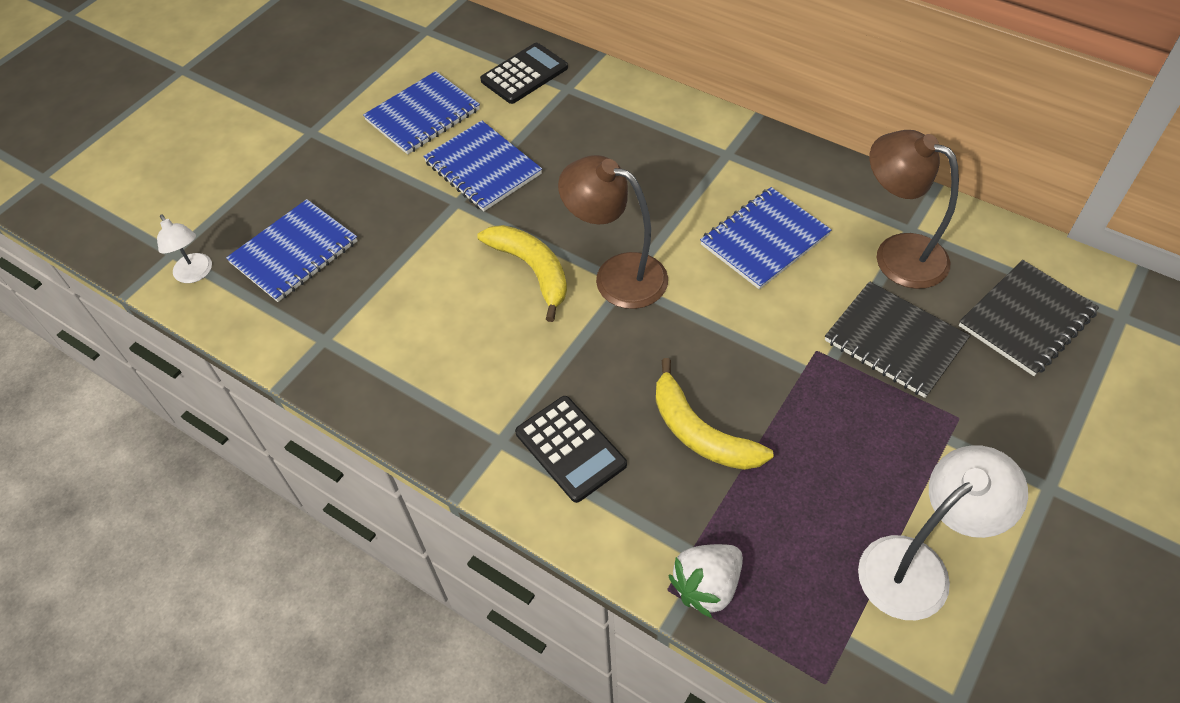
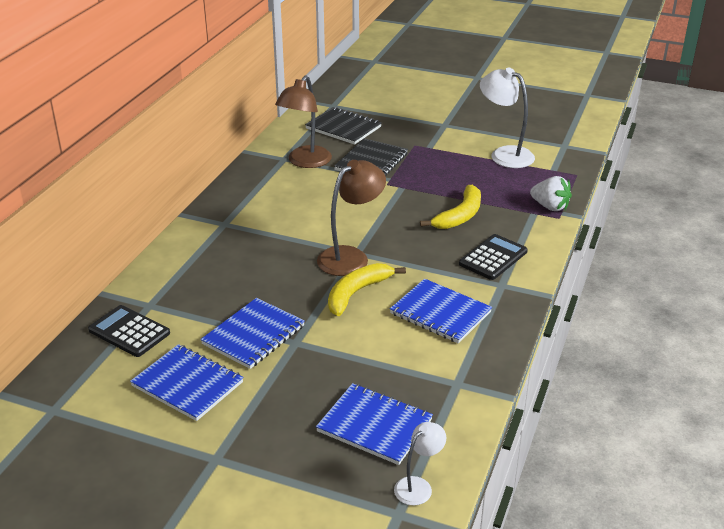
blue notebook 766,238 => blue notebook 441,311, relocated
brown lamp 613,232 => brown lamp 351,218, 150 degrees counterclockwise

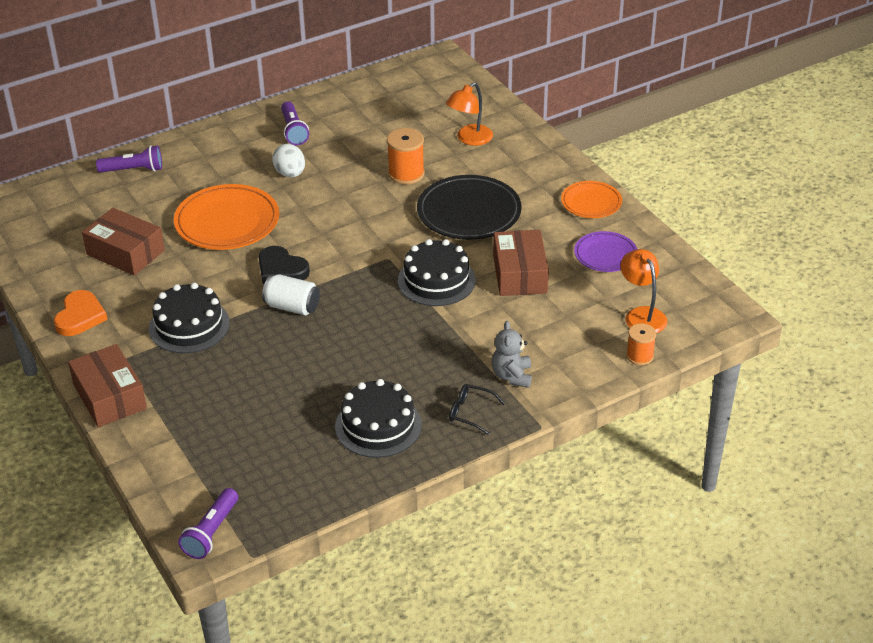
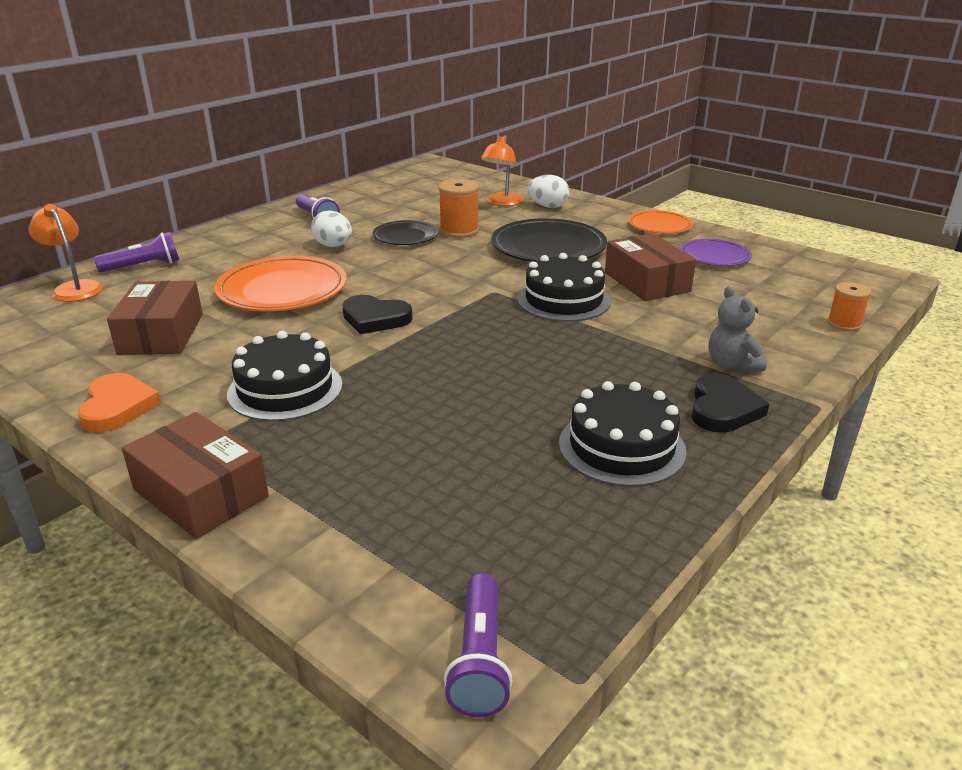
white can 291,294 => nothing
nothing => black plate 405,232
nothing => white egg 548,191
orange lamp 644,291 => orange lamp 65,253, relocated
black glasses 477,409 => black heart 730,403
brown box 123,241 => brown box 155,318, 75 degrees clockwise

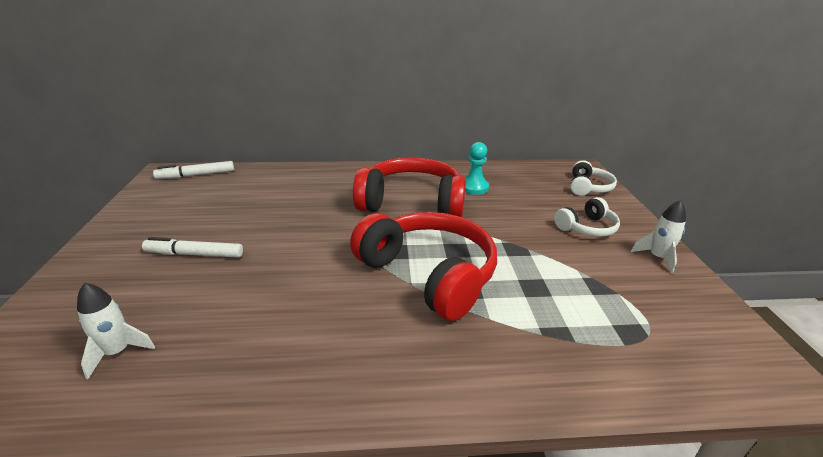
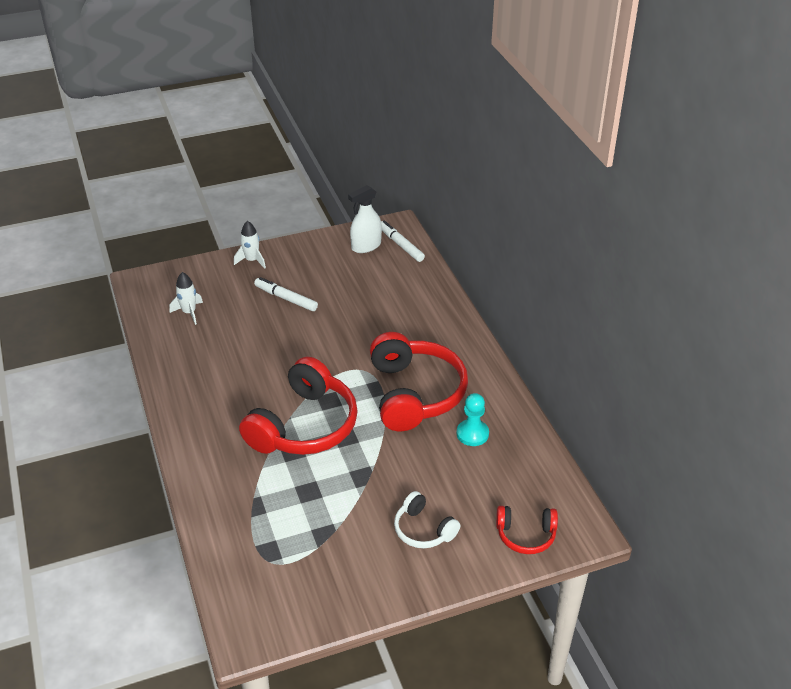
nothing => white spray bottle 365,219
white rocket 658,237 => white rocket 250,245, relocated
white headphones 593,178 => red headphones 527,530
white marker 192,247 => white marker 286,294, 45 degrees counterclockwise

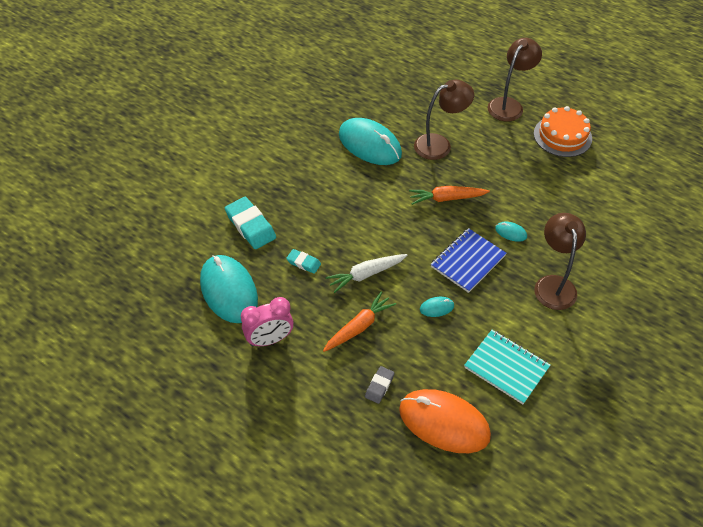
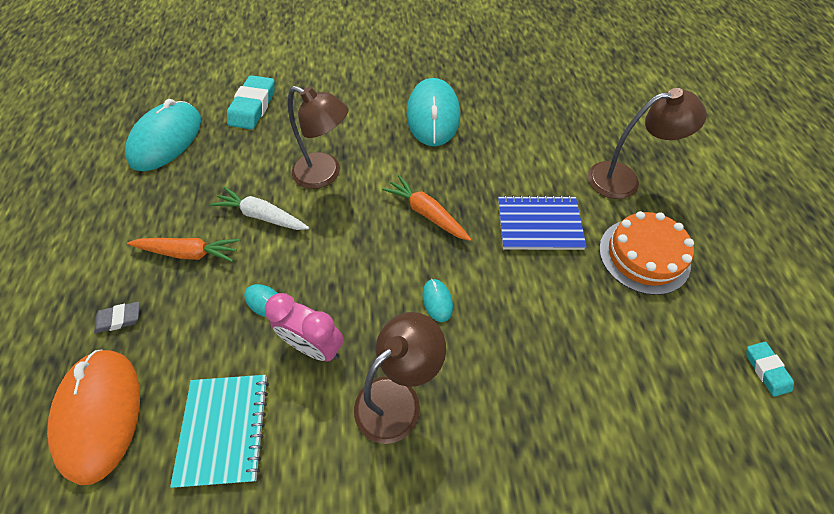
pink clock 267,322 => pink clock 304,327, relocated
turquoise eraser 303,261 => turquoise eraser 770,369, relocated
brown lamp 444,120 => brown lamp 318,137, relocated
blue notebook 469,260 => blue notebook 542,222, relocated

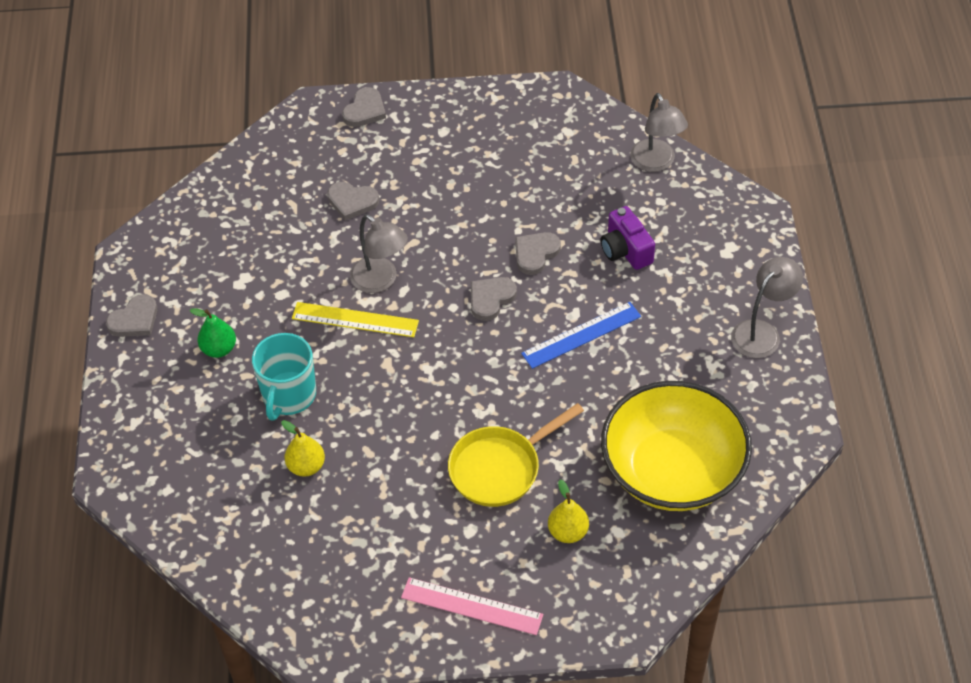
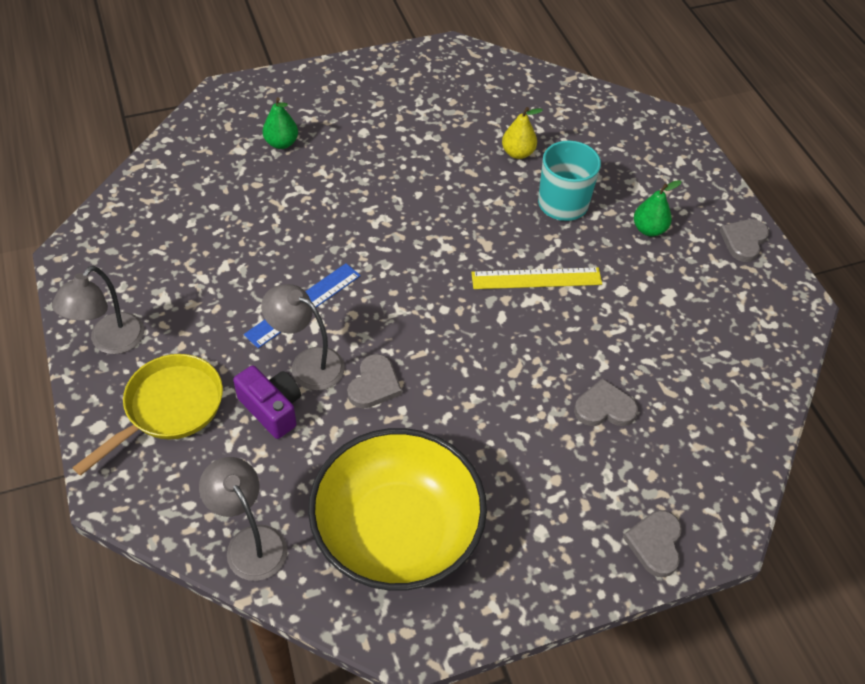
pink ruler 472,606 => nothing
grey heart 494,299 => nothing
grey lamp 379,253 => grey lamp 303,337, relocated
yellow pan 516,455 => yellow pan 147,415, relocated
yellow bowl 676,446 => yellow bowl 397,509, relocated
yellow pear 568,511 => green pear 280,123

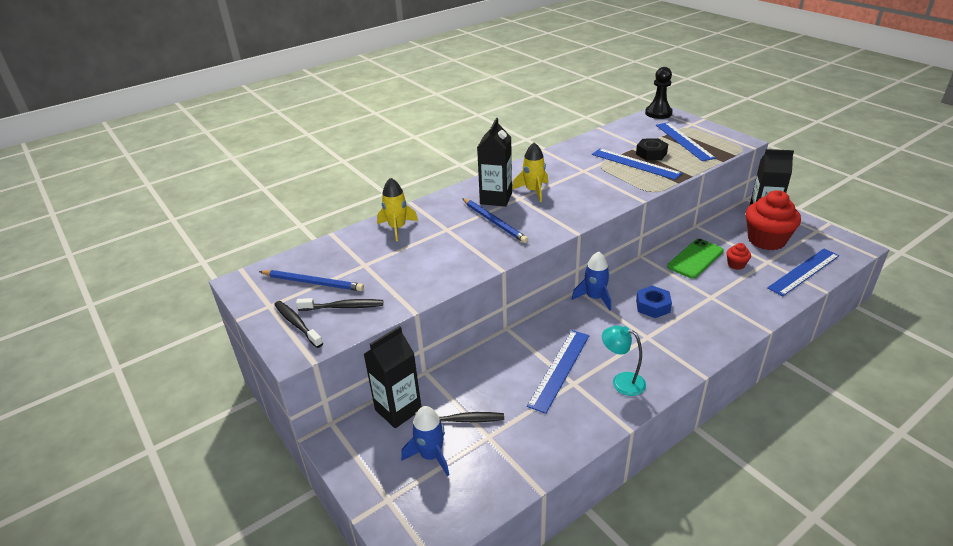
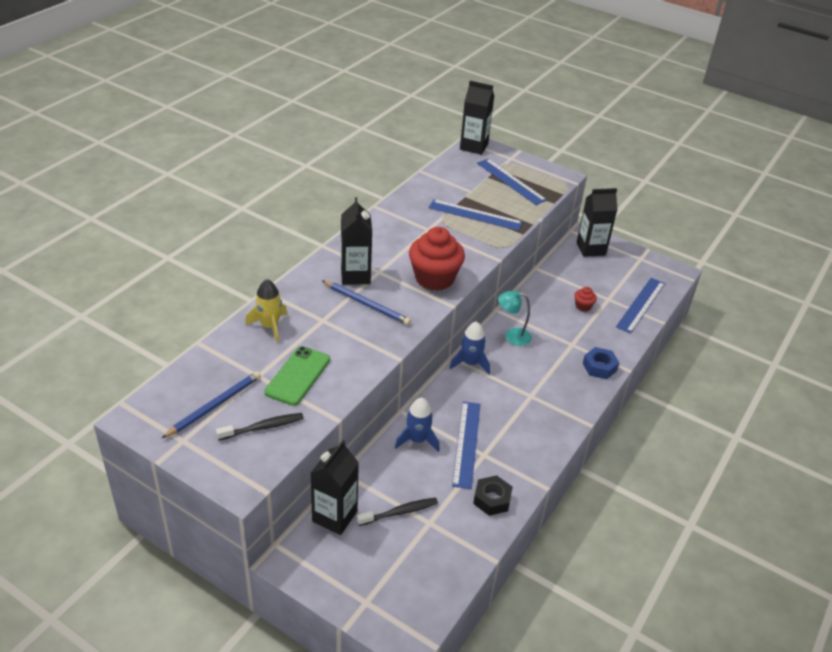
black toothbrush 298,324 => nothing
yellow rocket 530,172 => nothing
blue rocket 425,441 => blue rocket 417,425, relocated
turquoise lamp 624,360 => turquoise lamp 515,318, relocated
black nut 652,149 => black nut 493,495, relocated
blue nut 654,302 => blue nut 601,363, relocated
green phone 695,259 => green phone 297,376, relocated
red cupcake 773,220 => red cupcake 437,259, relocated
black pawn 659,93 => black carton 477,118
blue pencil 311,280 => blue pencil 211,405, 45 degrees counterclockwise

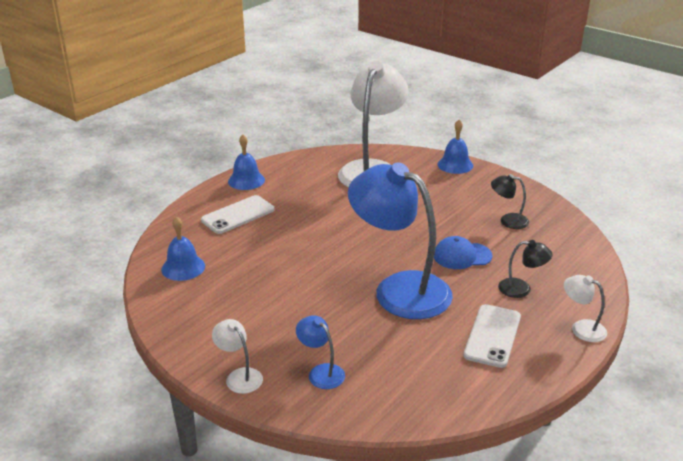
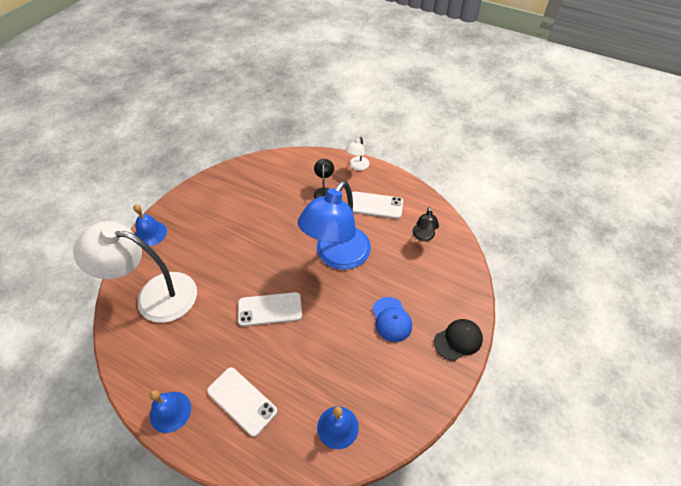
blue lamp 320,352 => nothing
nothing => white phone 270,309
blue cap 463,252 => blue cap 392,319, relocated
black lamp 510,201 => black lamp 426,223, relocated
white lamp 237,356 => black cap 458,340

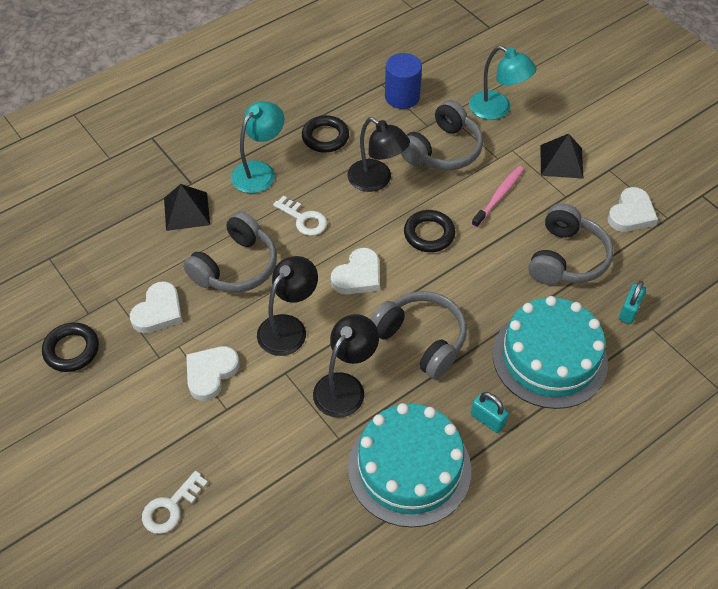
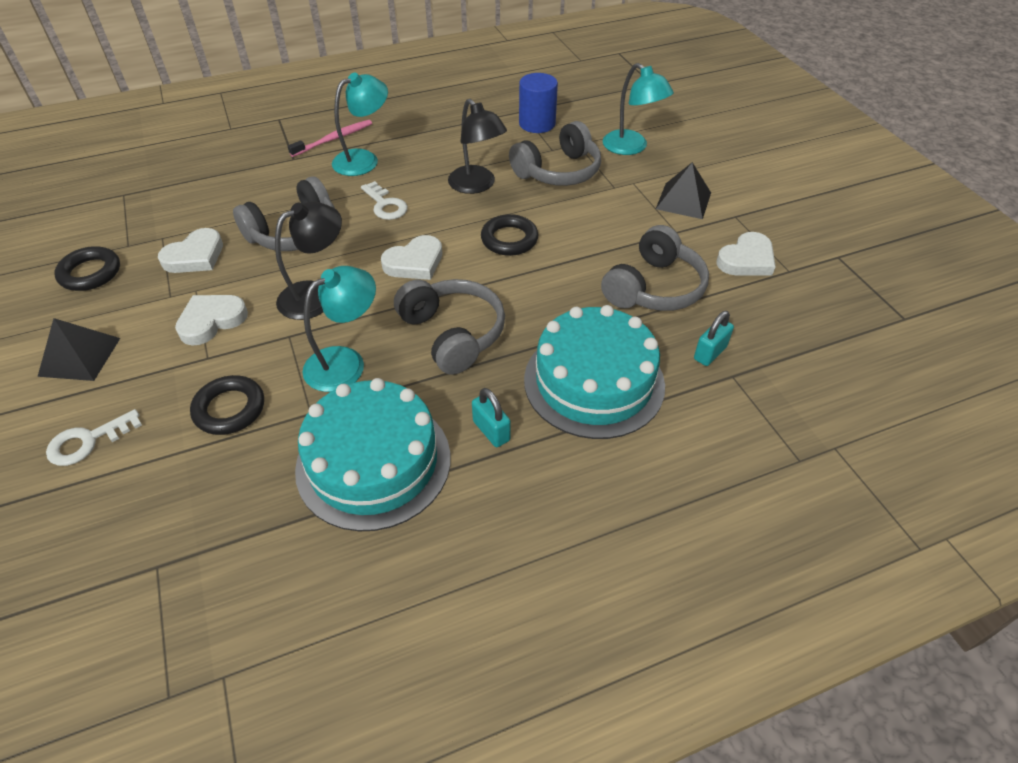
black pyramid 187,207 => black pyramid 79,349, relocated
black ring 325,134 => black ring 227,405, relocated
pink toothbrush 497,197 => pink toothbrush 330,138, relocated
black lamp 346,366 => turquoise lamp 339,329

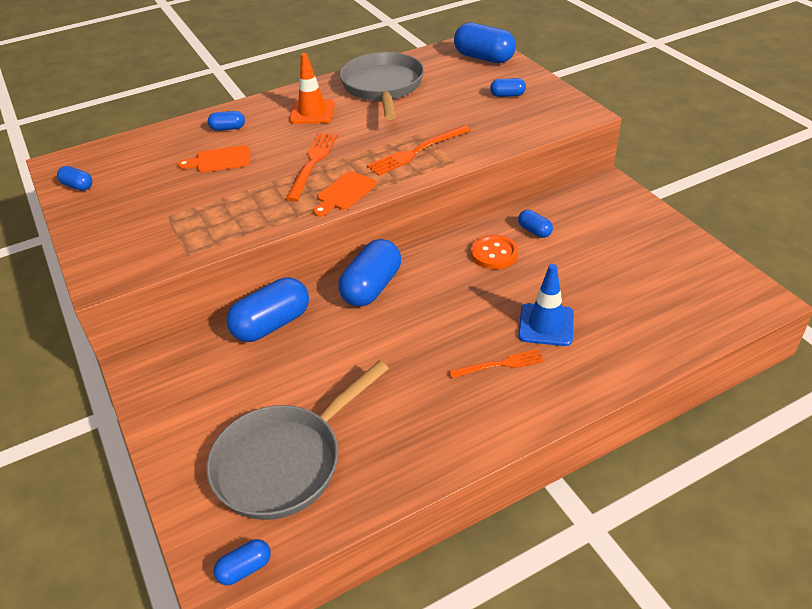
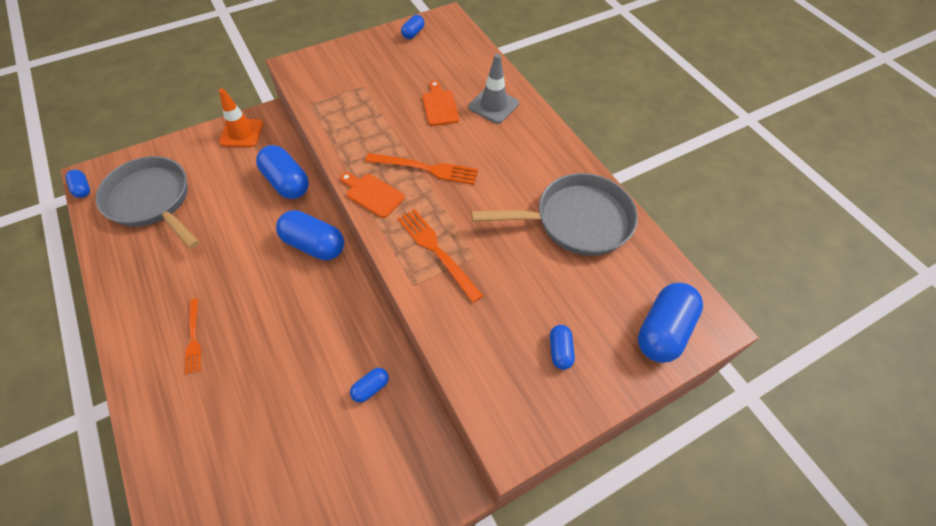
orange button 494,252 => nothing
blue traffic cone 546,305 => nothing
orange traffic cone 312,88 => orange traffic cone 241,117, relocated
blue capsule 226,121 => grey traffic cone 493,89

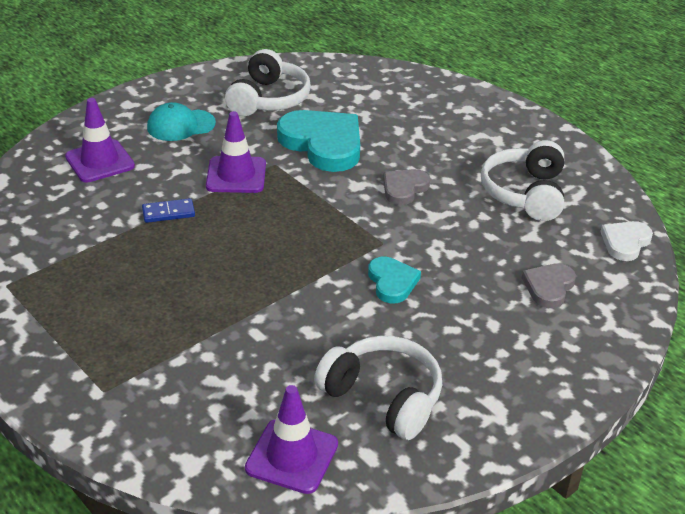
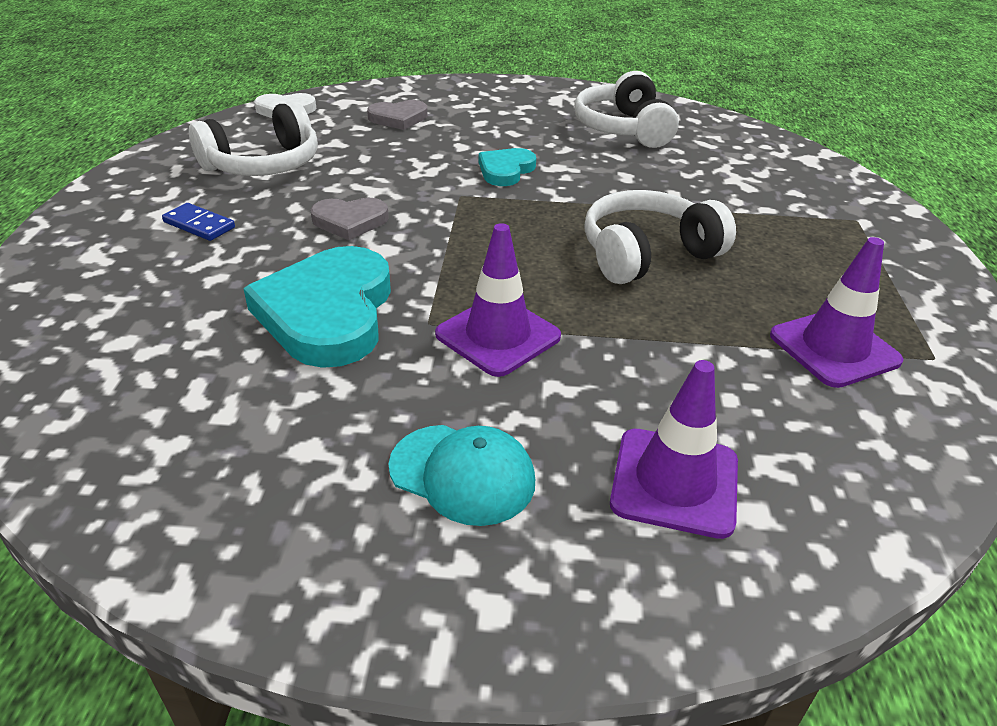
blue domino 168,210 => blue domino 198,222, relocated
white headphones 268,82 => white headphones 660,237, relocated
purple traffic cone 291,439 => purple traffic cone 837,312, relocated

